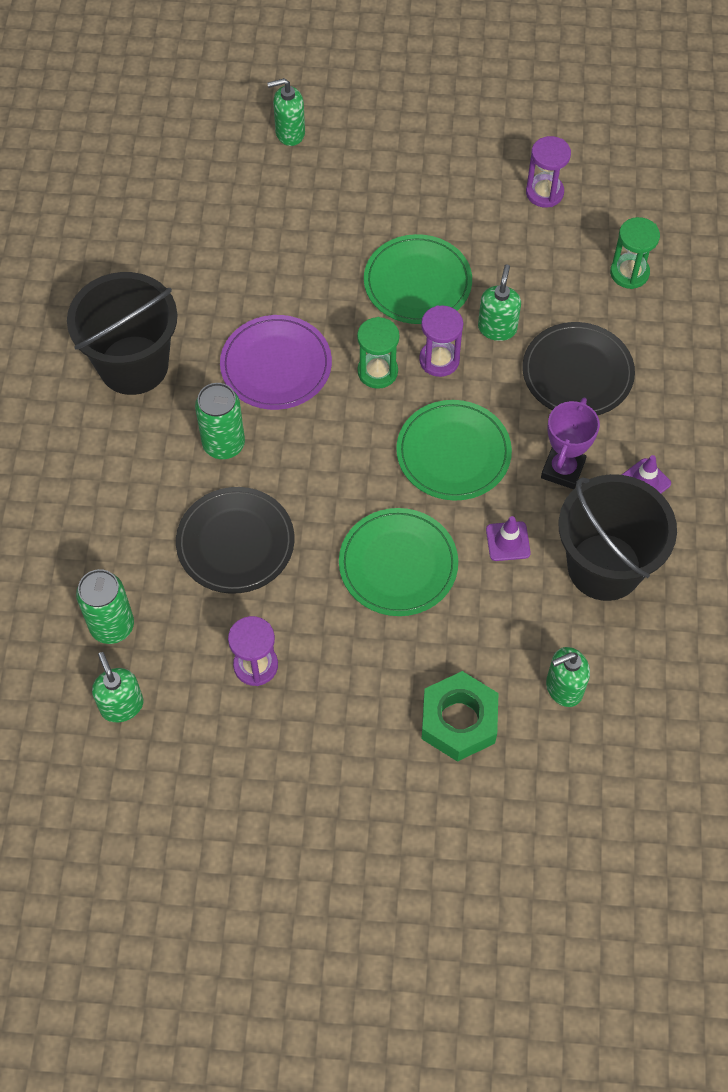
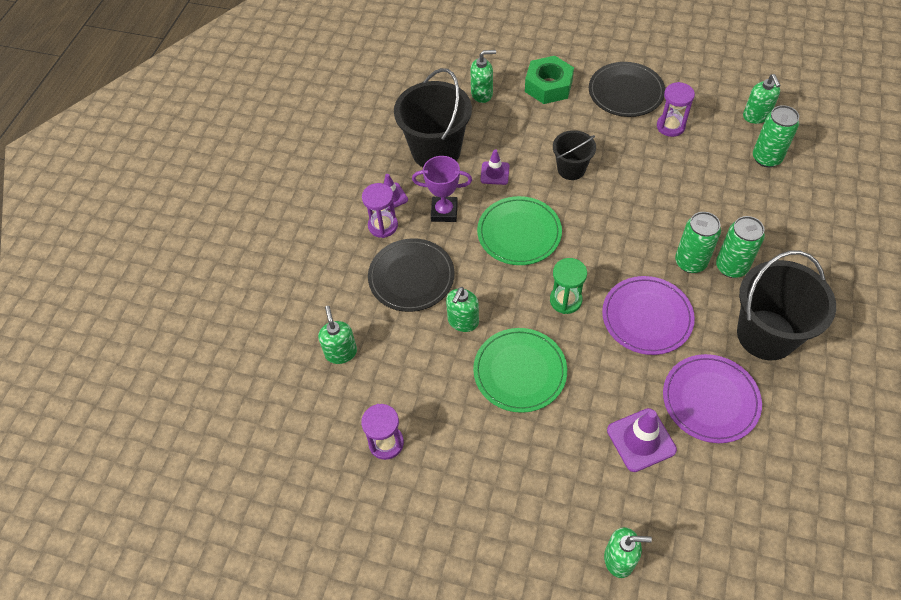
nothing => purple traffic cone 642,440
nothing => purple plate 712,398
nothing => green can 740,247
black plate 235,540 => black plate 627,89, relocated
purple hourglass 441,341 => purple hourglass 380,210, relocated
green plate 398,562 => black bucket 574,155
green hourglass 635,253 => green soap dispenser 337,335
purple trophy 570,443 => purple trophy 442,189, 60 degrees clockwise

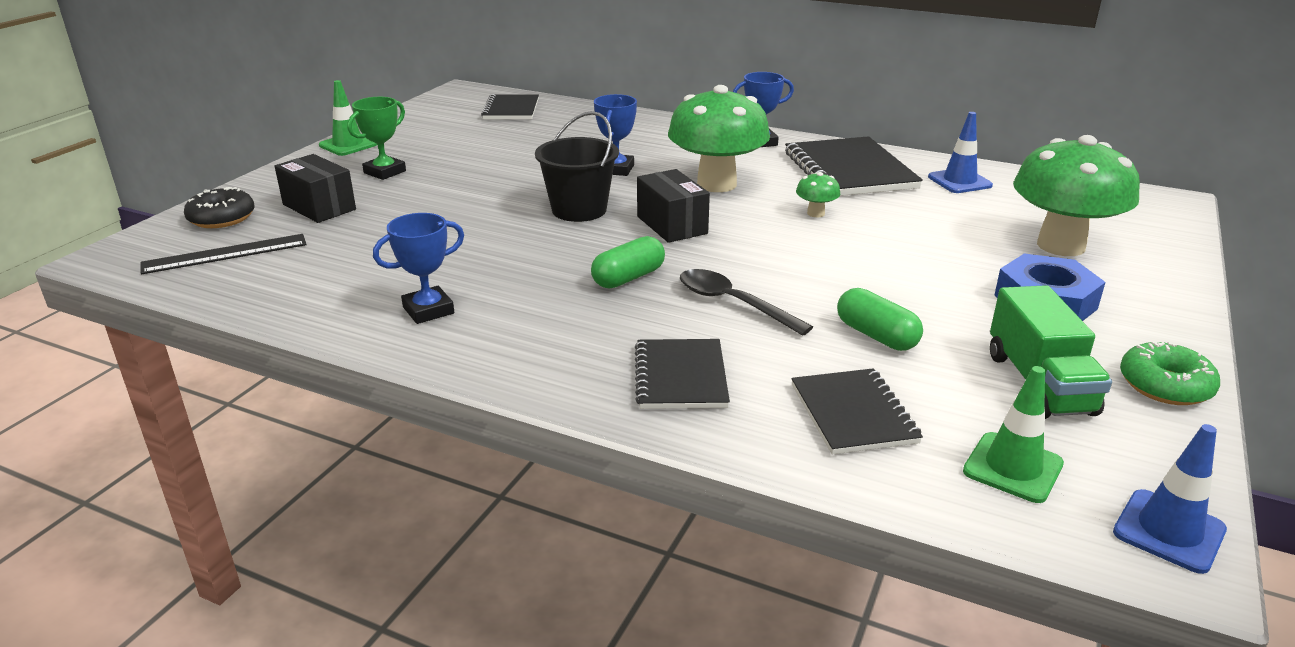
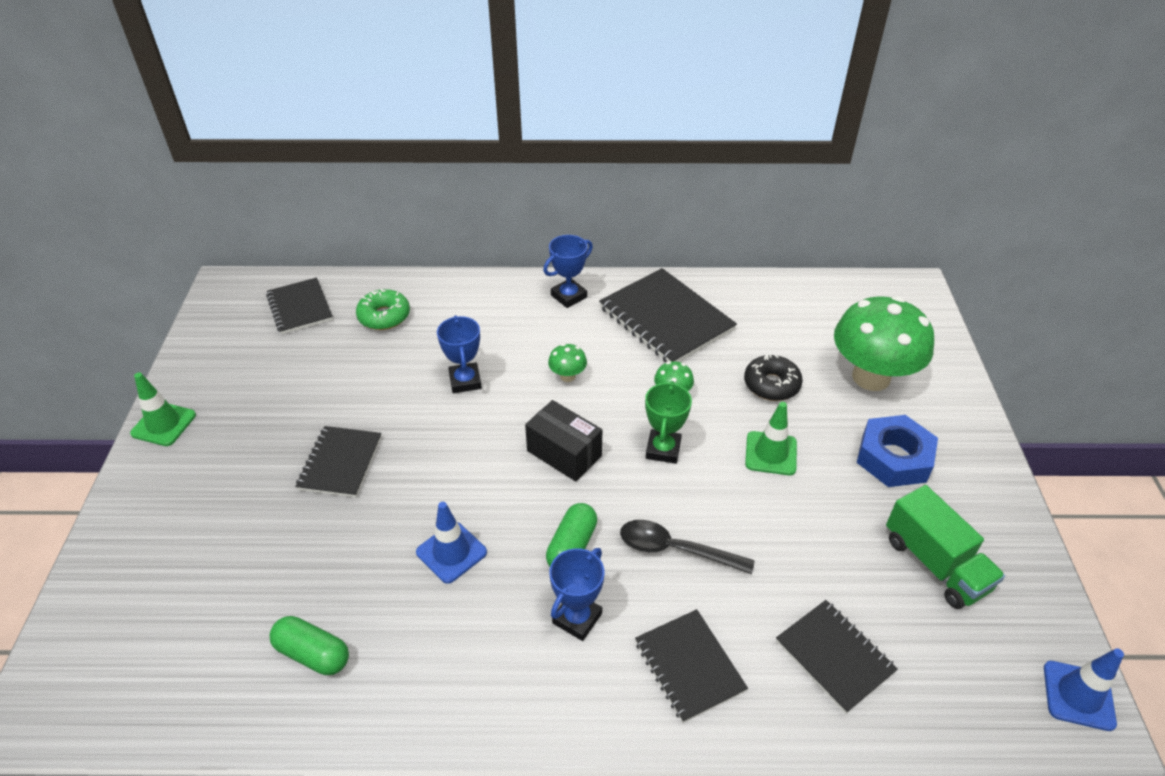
black ruler 223,254 => nothing
black box 315,188 => nothing
black bucket 577,166 => nothing
nothing => black notebook 338,461
black donut 219,207 => black donut 773,377, relocated
green trophy 376,138 => green trophy 668,422, relocated
blue trophy 418,268 => blue trophy 576,594, relocated
green capsule 880,319 => green capsule 309,645, relocated
blue traffic cone 960,152 => blue traffic cone 451,543, relocated
green traffic cone 1013,434 => green traffic cone 771,438, relocated
green donut 1170,373 => green donut 383,309, relocated
green mushroom 719,138 => green mushroom 567,363, x0.41

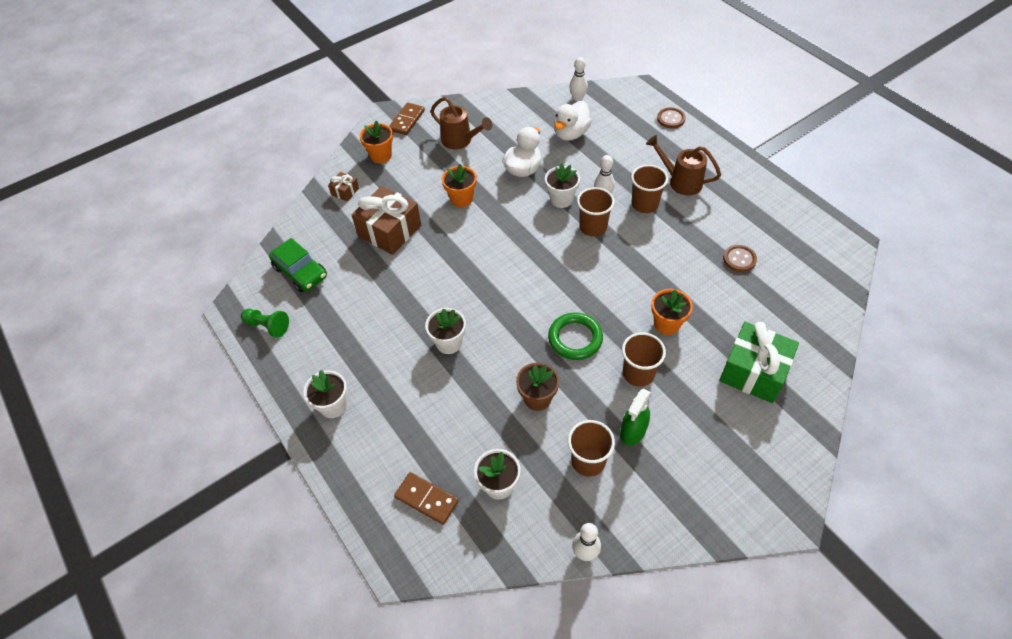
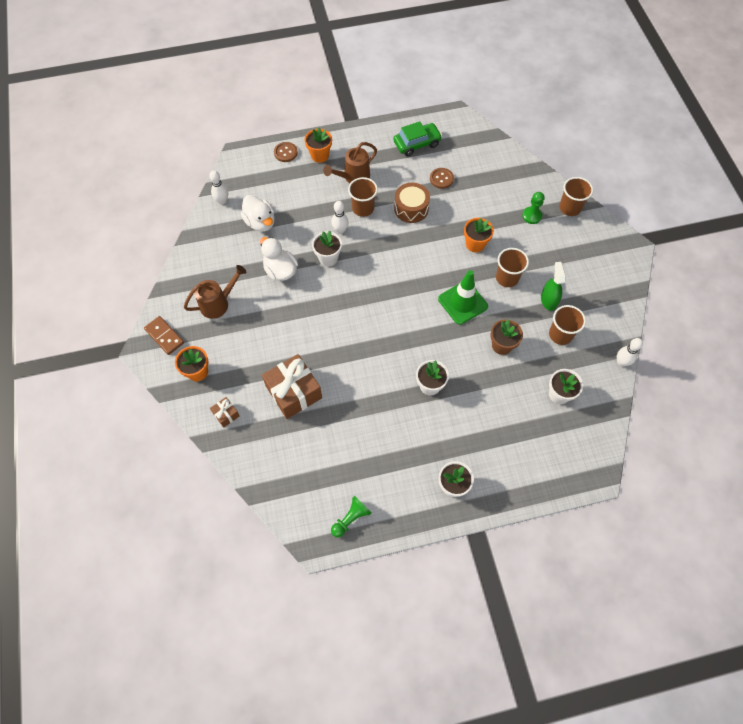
brown domino 426,498 => nothing
nothing => brown drum 412,203
green car 298,265 => green car 418,138, relocated
orange flower pot 459,186 => orange flower pot 318,145, relocated
brown cup 596,211 => brown cup 576,196, relocated
green ring 575,336 => green traffic cone 463,297
green gift 759,362 => green pawn 533,208
green spray bottle 635,417 => green spray bottle 553,286, 150 degrees counterclockwise

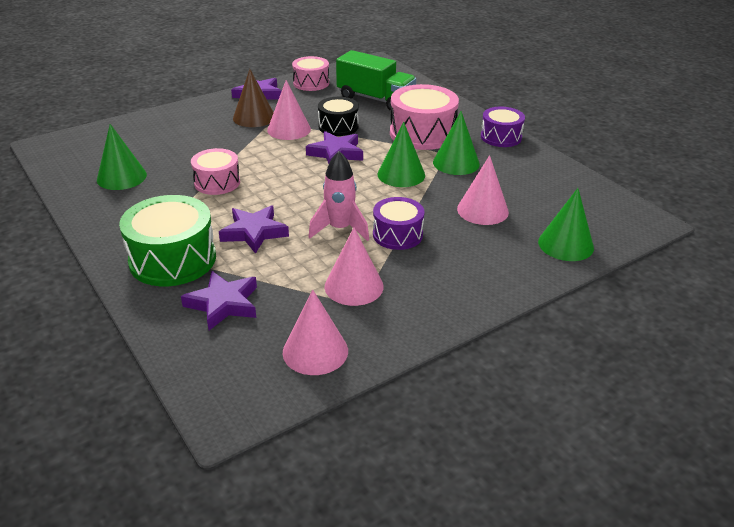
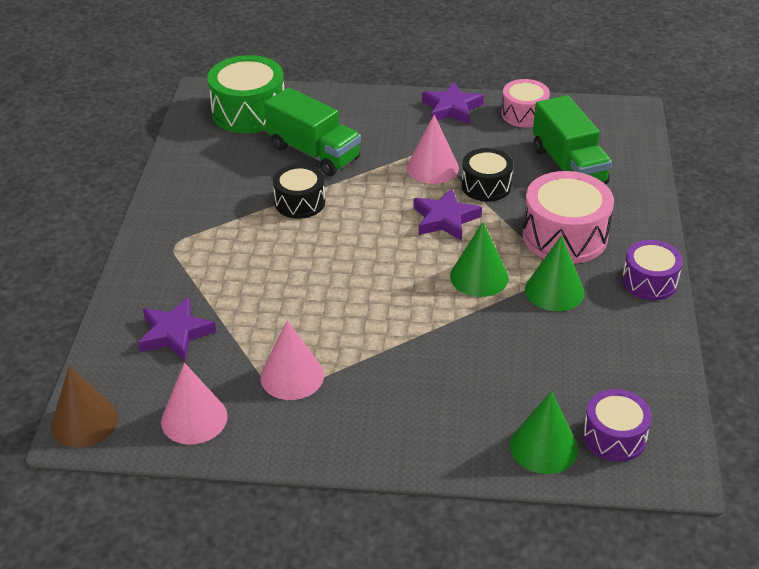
green cone 122,157 => nothing
purple star 254,229 => nothing
pink rocket 339,196 => nothing
pink cone 483,190 => nothing
nothing => green truck 312,131
green drum 167,240 => green drum 246,94, relocated
brown cone 253,98 => brown cone 84,407, relocated
purple drum 399,223 => purple drum 617,425, relocated
pink drum 215,171 => black drum 299,191

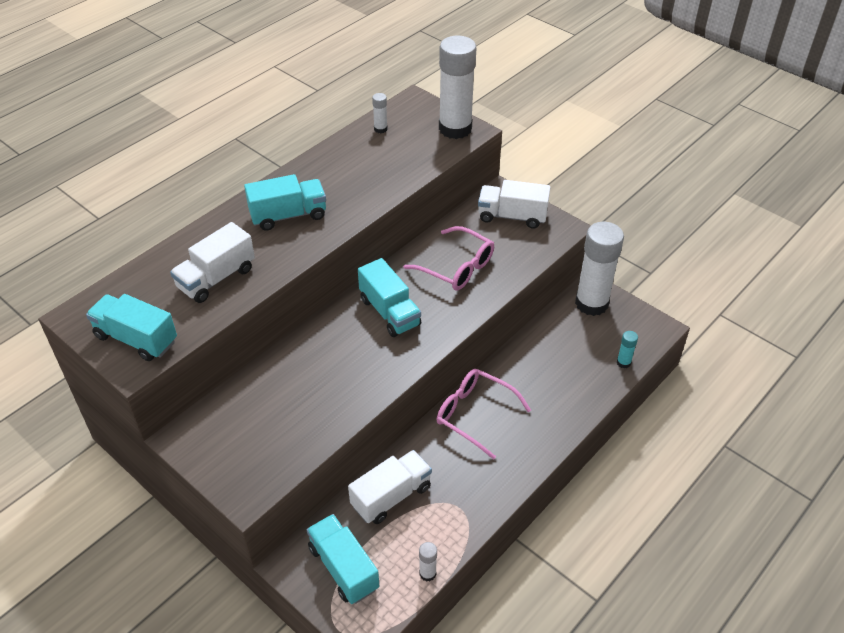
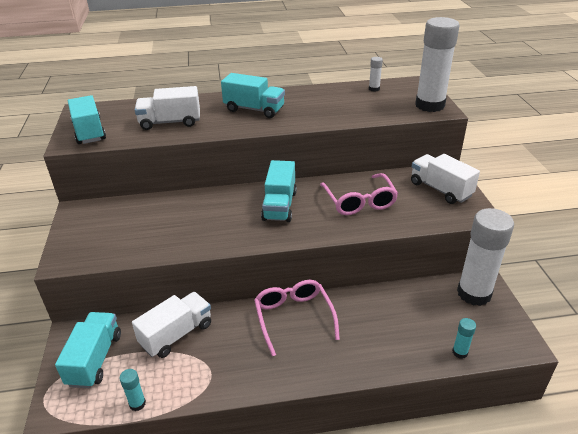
white glue stick 428,562 => turquoise glue stick 132,390
white truck 390,487 => white truck 171,325, 45 degrees counterclockwise

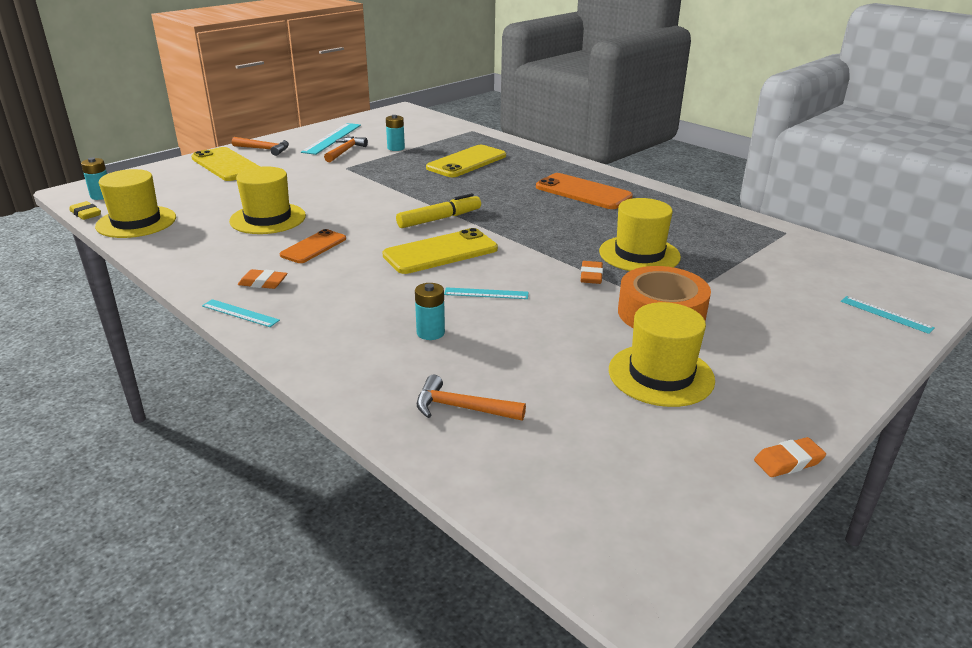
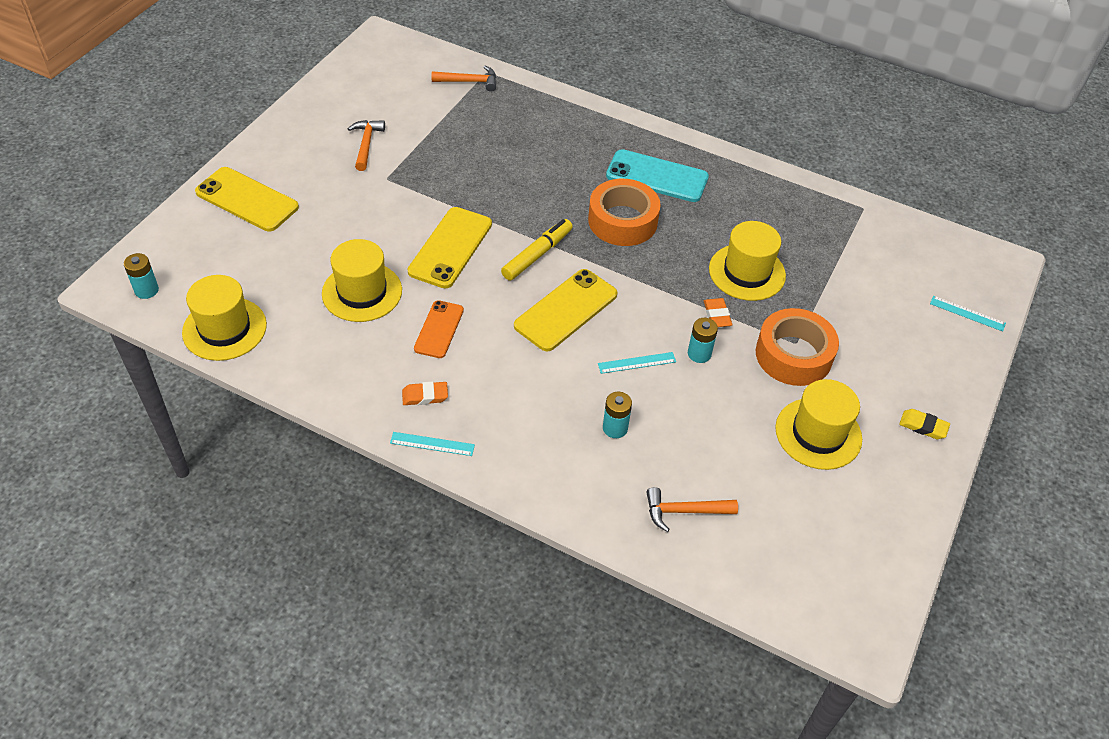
turquoise ruler 331,139 => nothing
orange eraser 790,457 => nothing
nothing => orange tape 624,212
yellow eraser 85,210 => yellow eraser 924,424, relocated
orange hammer 260,146 => orange hammer 463,79, relocated
turquoise battery 395,133 => turquoise battery 703,340, relocated
yellow phone 466,161 => yellow phone 450,247, relocated
orange phone 584,191 => turquoise phone 657,175

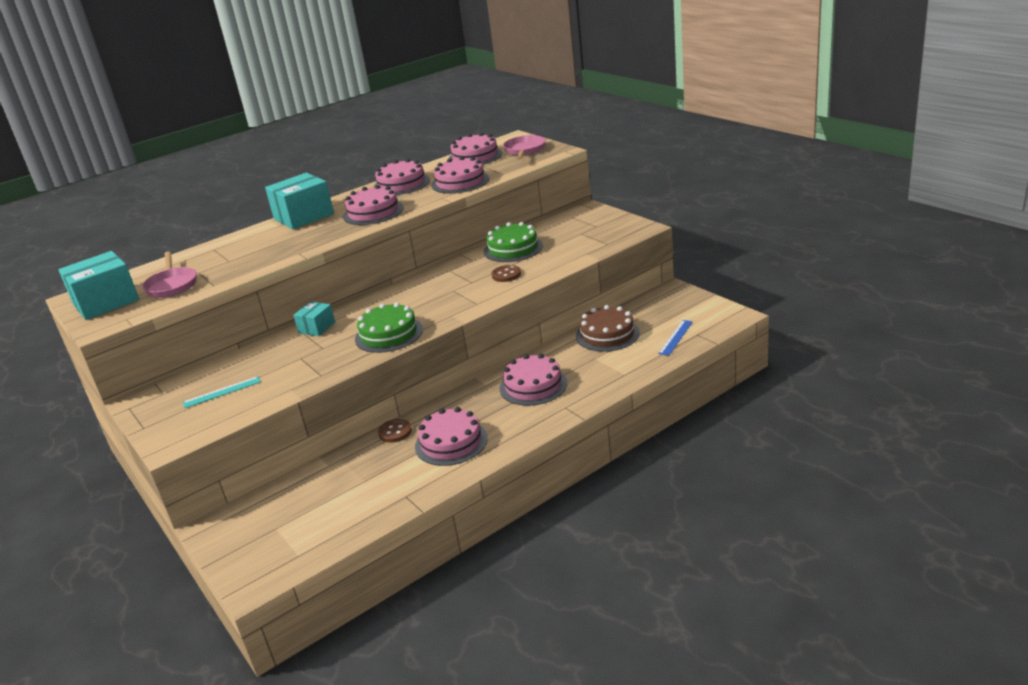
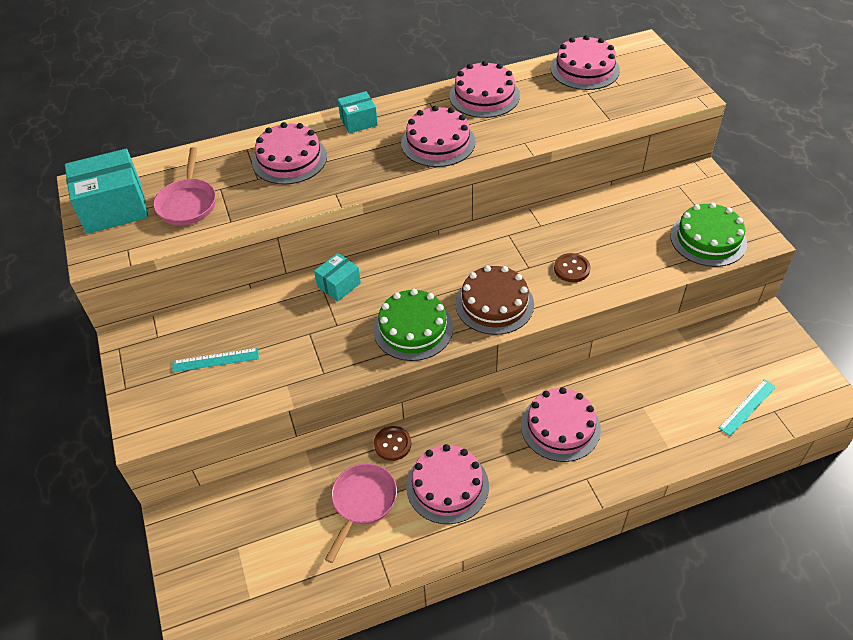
pink cake 460,175 => pink cake 289,153, relocated
green cake 513,242 => green cake 708,234, relocated
pink pan 524,147 => pink pan 361,513, relocated
brown cake 608,328 => brown cake 495,300, relocated
blue ruler 675,338 => turquoise ruler 747,407
turquoise box 299,201 => turquoise box 358,112, x0.55

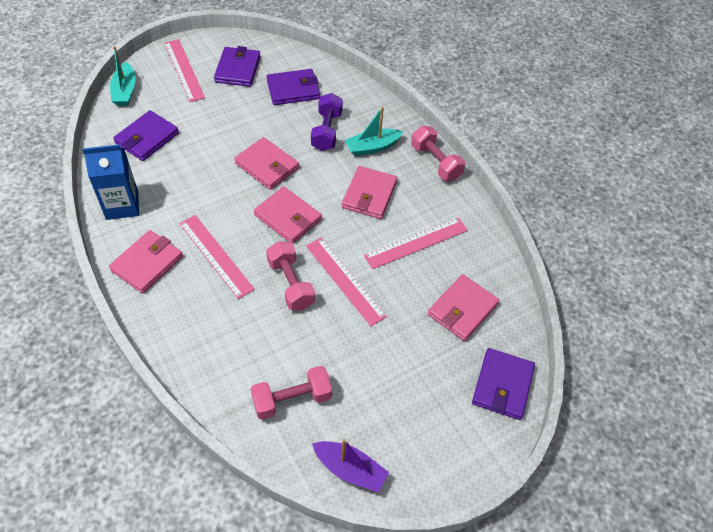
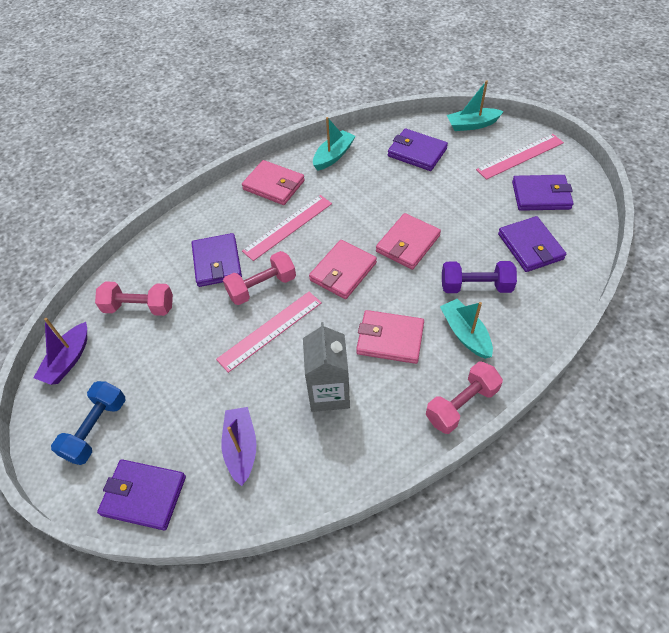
nothing => blue dumbbell 88,423
nothing => purple wallet 217,260
blue carton 111,182 => turquoise boat 334,144
pink ruler 416,243 => grey carton 326,367
pink wallet 463,307 => purple boat 239,446
pink dumbbell 291,393 => pink dumbbell 134,298, 60 degrees counterclockwise

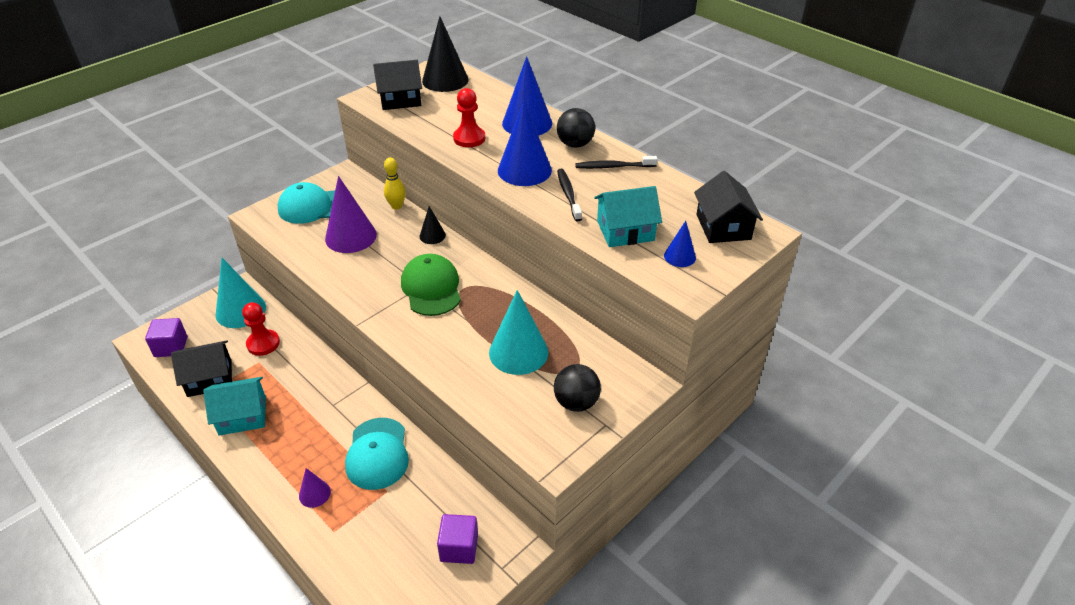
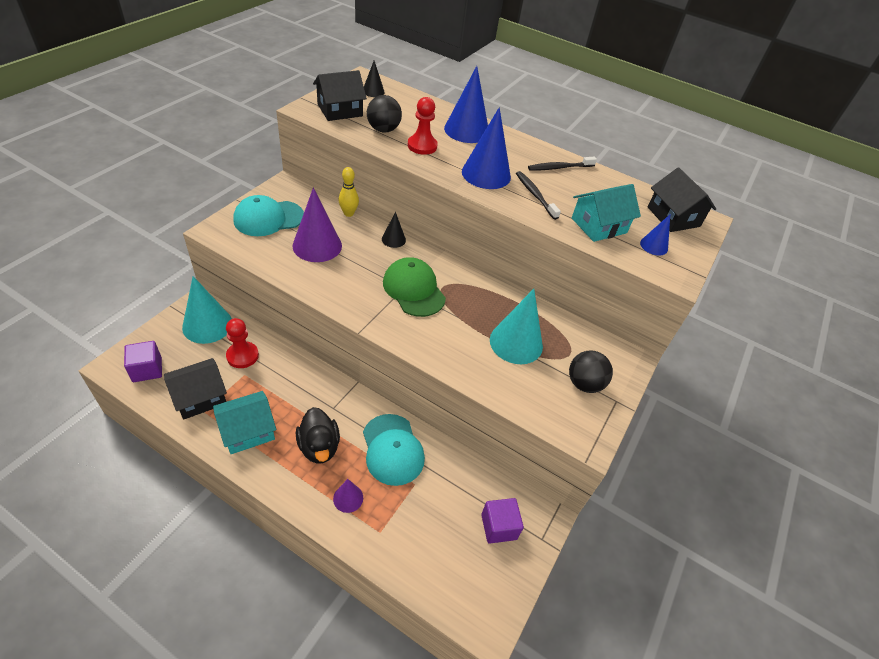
nothing => black duck 318,435
black ball 576,128 => black ball 384,114, relocated
black cone 445,54 => black cone 374,79, x0.51

